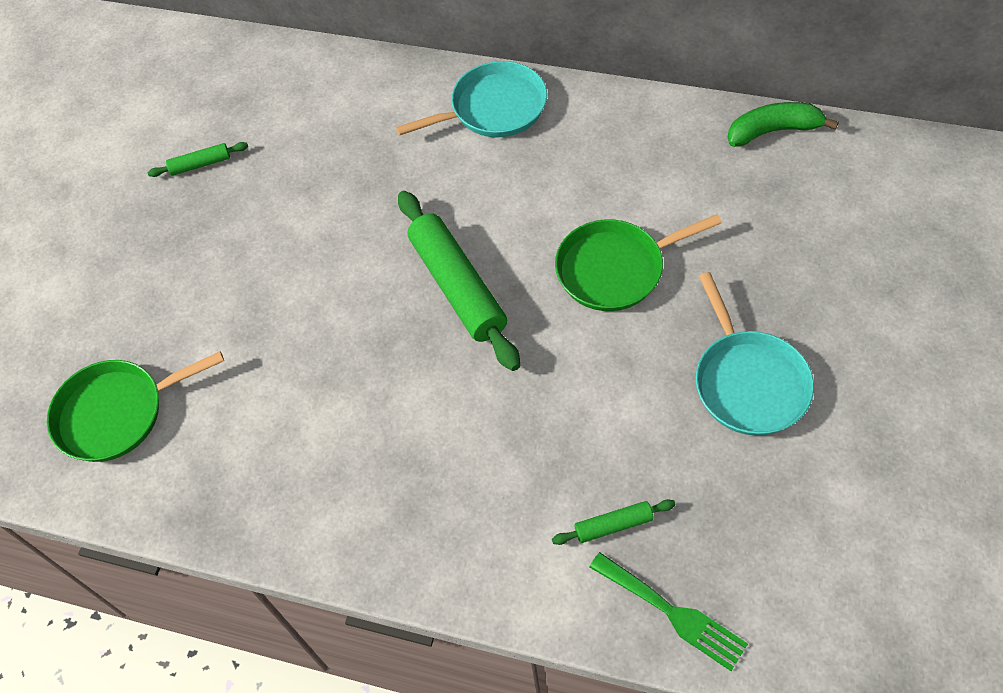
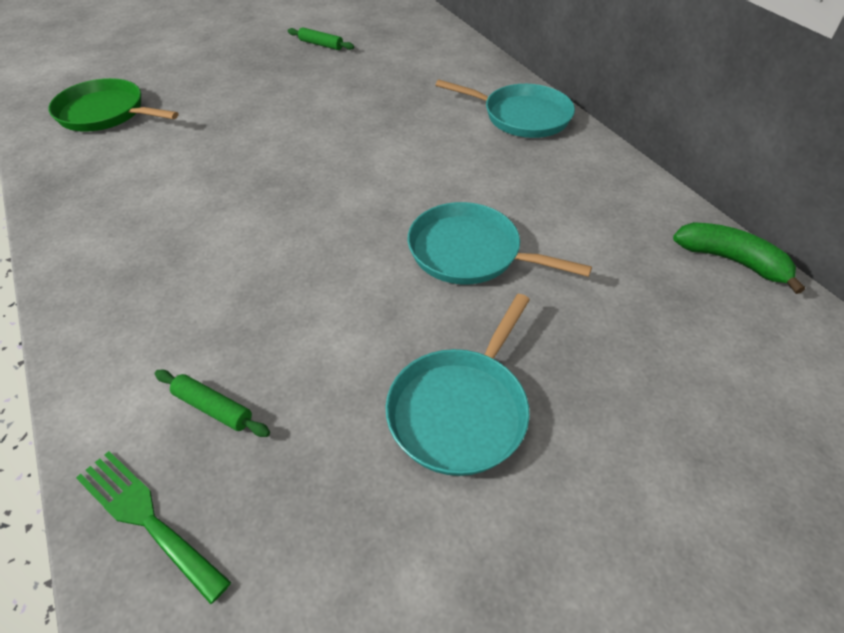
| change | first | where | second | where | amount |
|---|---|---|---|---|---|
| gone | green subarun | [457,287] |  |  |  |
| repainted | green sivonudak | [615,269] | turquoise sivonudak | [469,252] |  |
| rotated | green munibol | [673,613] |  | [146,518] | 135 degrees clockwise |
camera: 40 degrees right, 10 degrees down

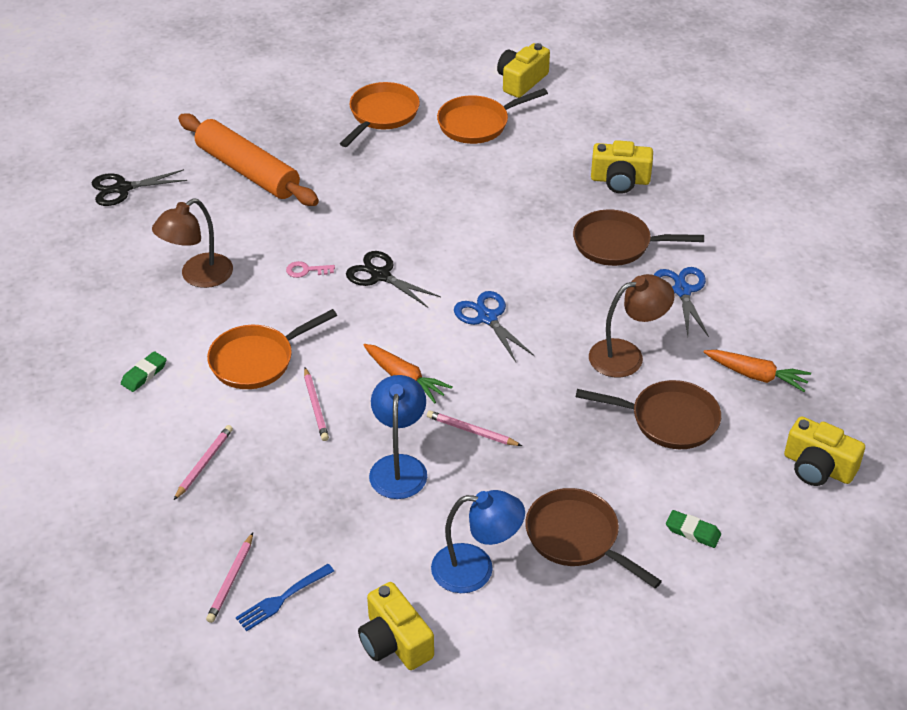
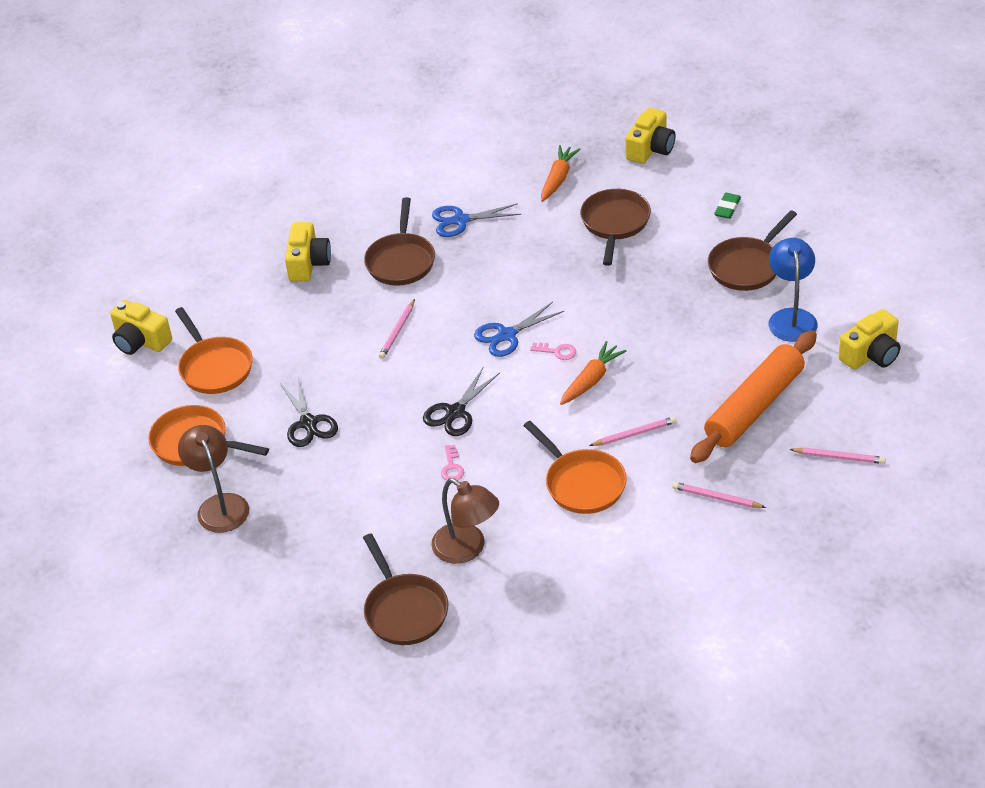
| change | first | where | second | where | amount |
|---|---|---|---|---|---|
| gone | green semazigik | [144,374] |  |  |  |
| gone | blue munibol | [282,598] |  |  |  |
| gone | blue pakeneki | [399,466] |  |  |  |
| new |  |  | brown sivonudak | [404,610] |  |
| new |  |  | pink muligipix | [557,351] |  |
| shifted | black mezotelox | [122,188] |  | [308,423] |  |
| shifted | orange subarun | [248,171] |  | [754,406] |  |
| shifted | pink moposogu | [471,431] |  | [397,331] |  |
| shifted | brown pakeneki | [627,355] |  | [219,505] |  |
camera: 90 degrees left, 0 degrees up

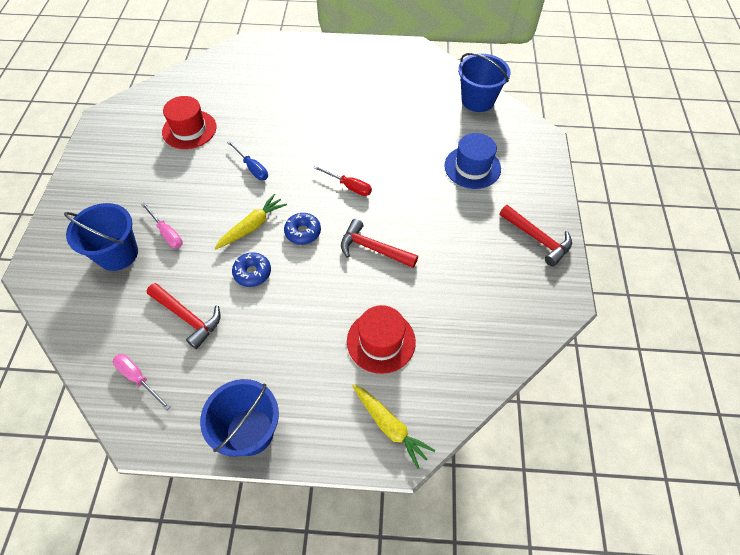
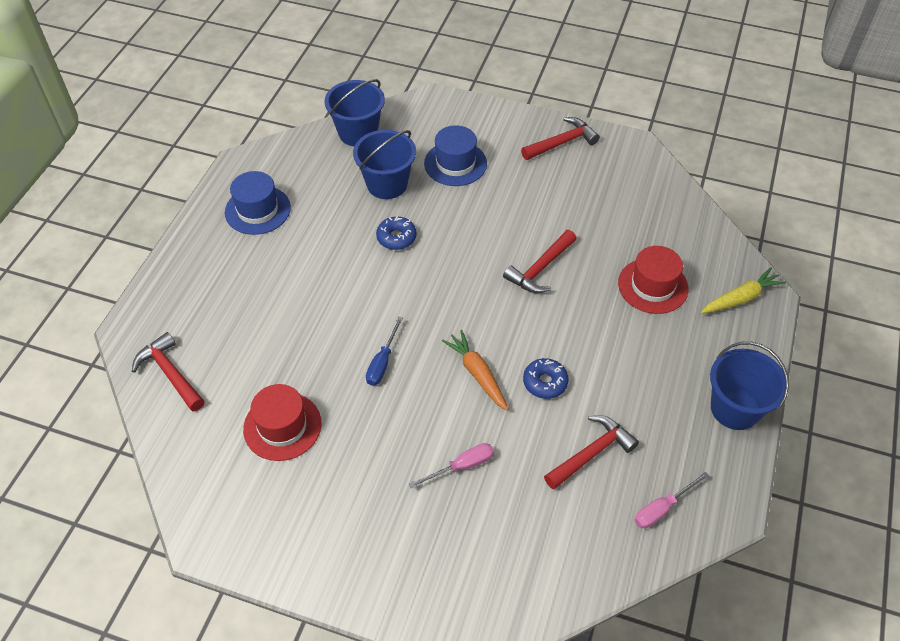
| change | first | where | second | where | amount |
|---|---|---|---|---|---|
| gone | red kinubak | [349,186] |  |  |  |
| new |  |  | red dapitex | [170,373] |  |
| new |  |  | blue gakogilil | [257,210] |  |
| shifted | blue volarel | [118,254] |  | [387,184] |  |
| shifted | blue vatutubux | [303,232] |  | [396,237] |  |
| repainted | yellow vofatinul | [252,226] | orange vofatinul | [477,374] |  |
| rotated | blue kinubak | [252,168] |  | [382,362] | 135 degrees clockwise |
camera: 75 degrees left, 5 degrees down

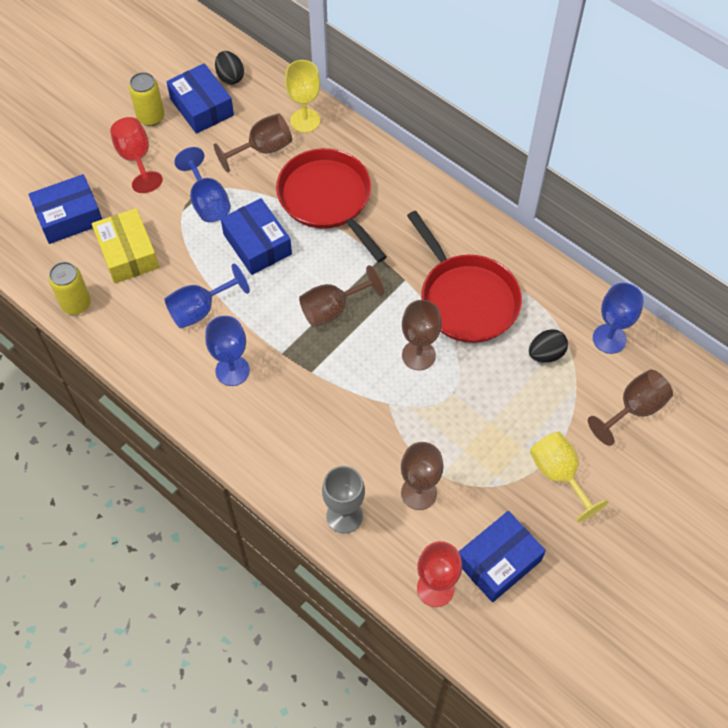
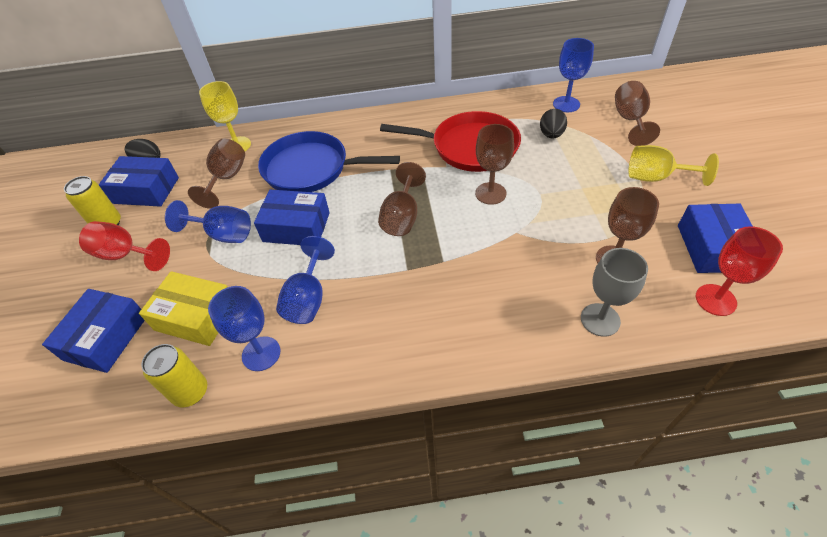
| change | first | where | second | where | amount |
|---|---|---|---|---|---|
| shifted | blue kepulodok | [232,370] |  | [261,353] |  |
| repainted | red sivonudak | [327,199] | blue sivonudak | [310,169] |  |
camera: 45 degrees left, 10 degrees down

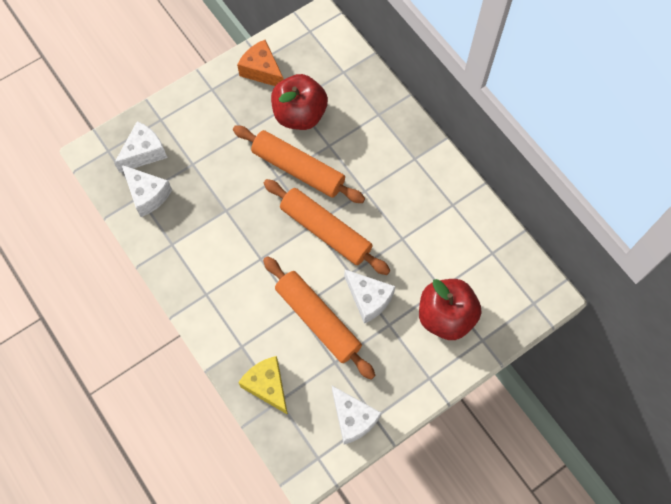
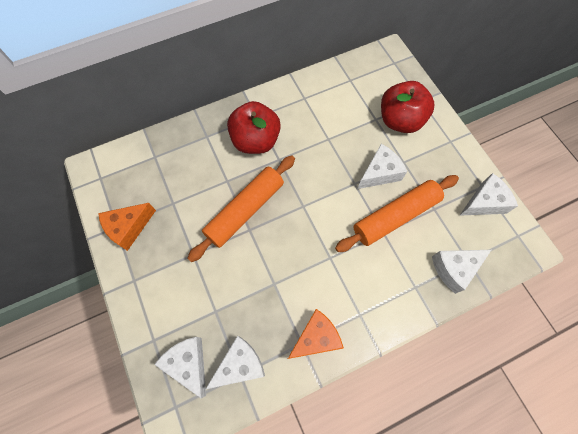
| change | first | where | second | where | amount |
|---|---|---|---|---|---|
| gone | orange subarun | [325,231] |  |  |  |
| new |  |  | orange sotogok | [315,338] |  |
| shifted | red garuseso | [299,115] |  | [255,141] |  |
| repainted | yellow sotogok | [267,386] | white sotogok | [454,269] |  |
camera: 80 degrees left, 0 degrees up

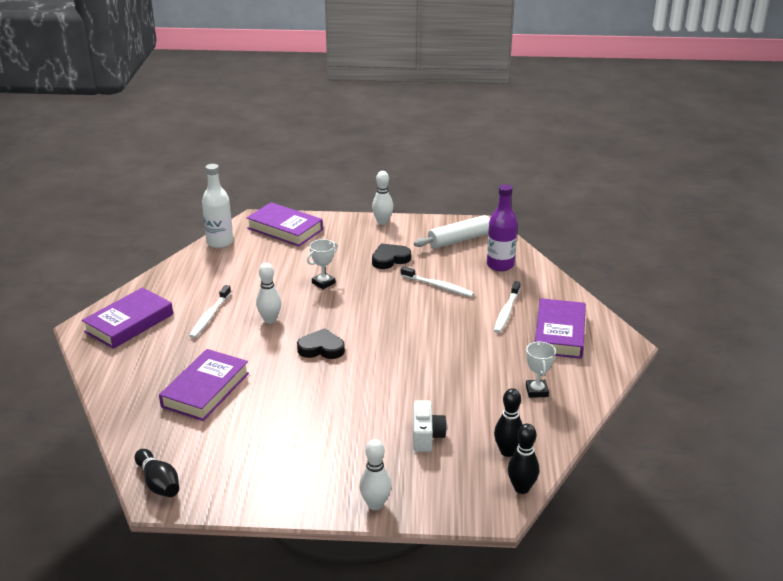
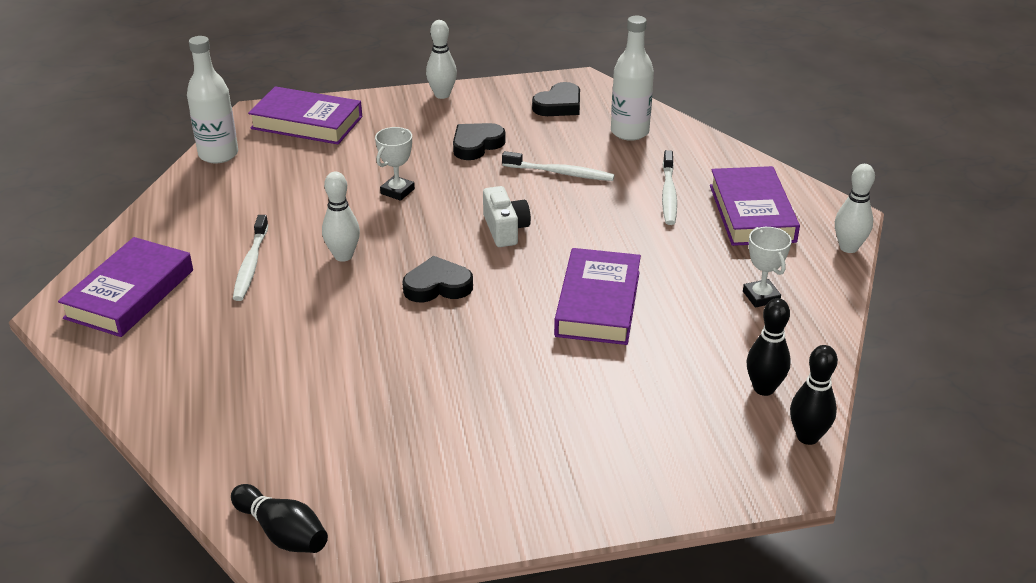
| change | first | where | second | where | amount |
|---|---|---|---|---|---|
| shifted | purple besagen | [205,390] |  | [597,303] |  |
| shifted | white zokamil | [375,504] |  | [848,247] |  |
| shifted | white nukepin | [426,436] |  | [505,229] |  |
| swapped | white subarun | [459,240] | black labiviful | [559,105] |  |
| repainted | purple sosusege | [500,265] | white sosusege | [629,132] |  |
camera: 15 degrees left, 5 degrees up

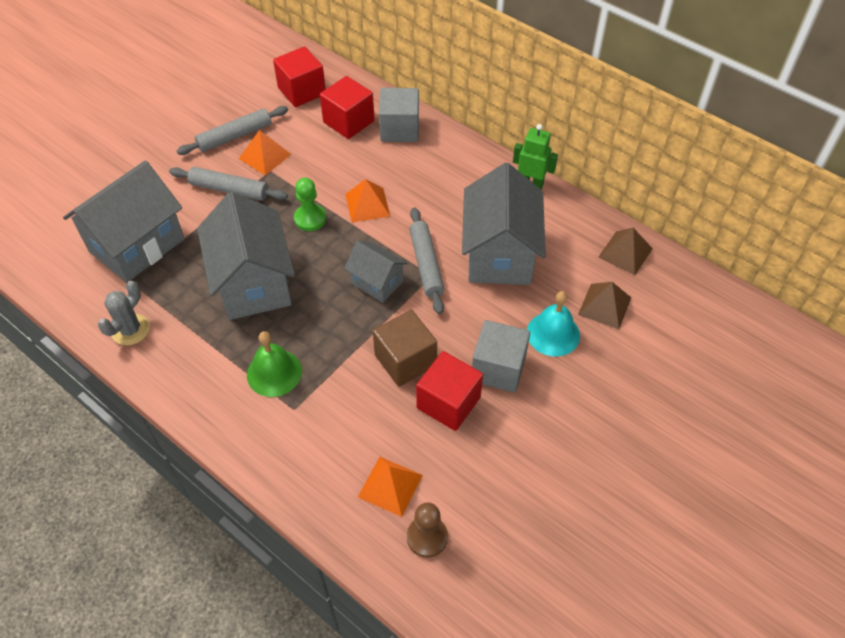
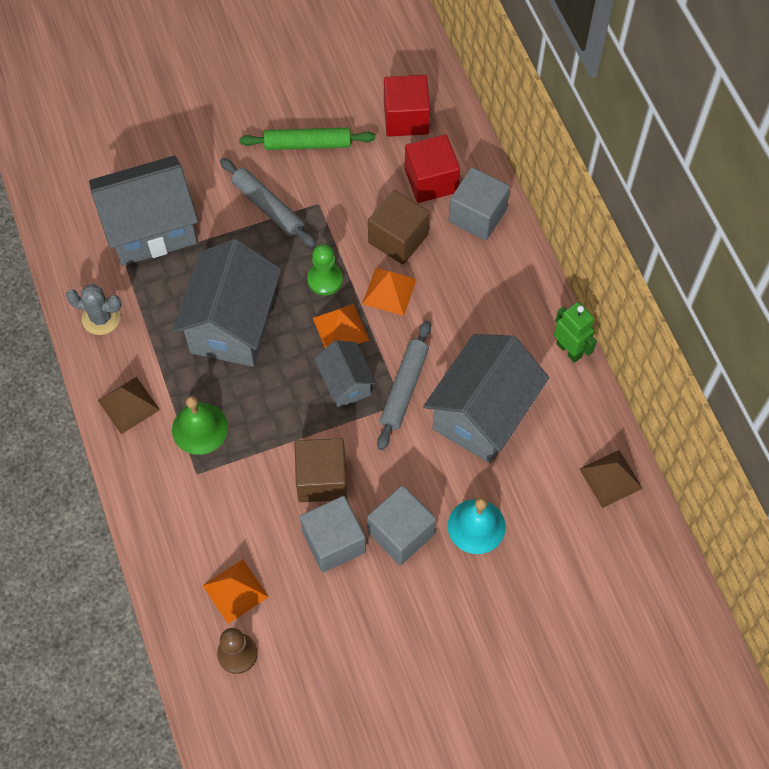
| change | first | where | second | where | amount |
|---|---|---|---|---|---|
| new |  |  | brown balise | [398,239] |  |
| shifted | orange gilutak | [265,156] |  | [341,329] |  |
| shifted | brown gilutak | [604,306] |  | [128,405] |  |
| repainted | grey subarun | [235,136] | green subarun | [308,144] |  |
| repainted | red balise | [448,402] | grey balise | [334,542] |  |
| rotated | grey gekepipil | [130,330] |  | [101,318] | 45 degrees clockwise |
camera: 30 degrees right, 10 degrees up

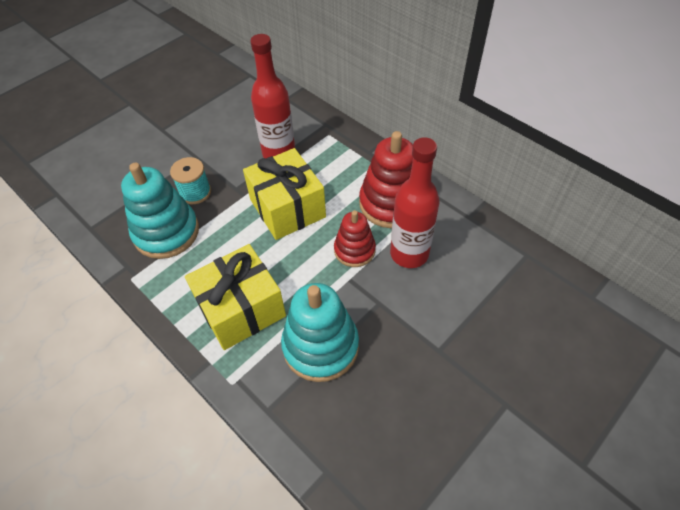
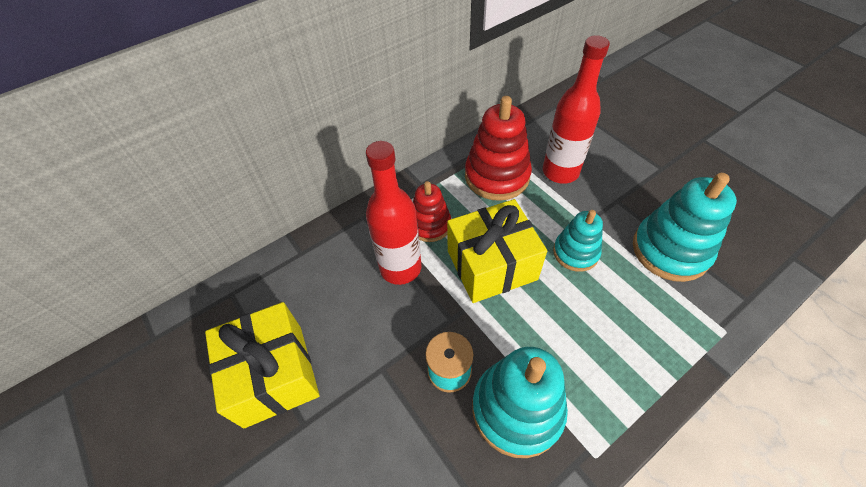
| change | first | where | second | where | amount |
|---|---|---|---|---|---|
| new |  |  | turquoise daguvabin | [575,252] |  |
| shifted | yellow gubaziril | [241,309] |  | [274,374] |  |
| shifted | red daguvabin | [354,250] |  | [430,225] |  |
camera: 80 degrees left, 0 degrees up

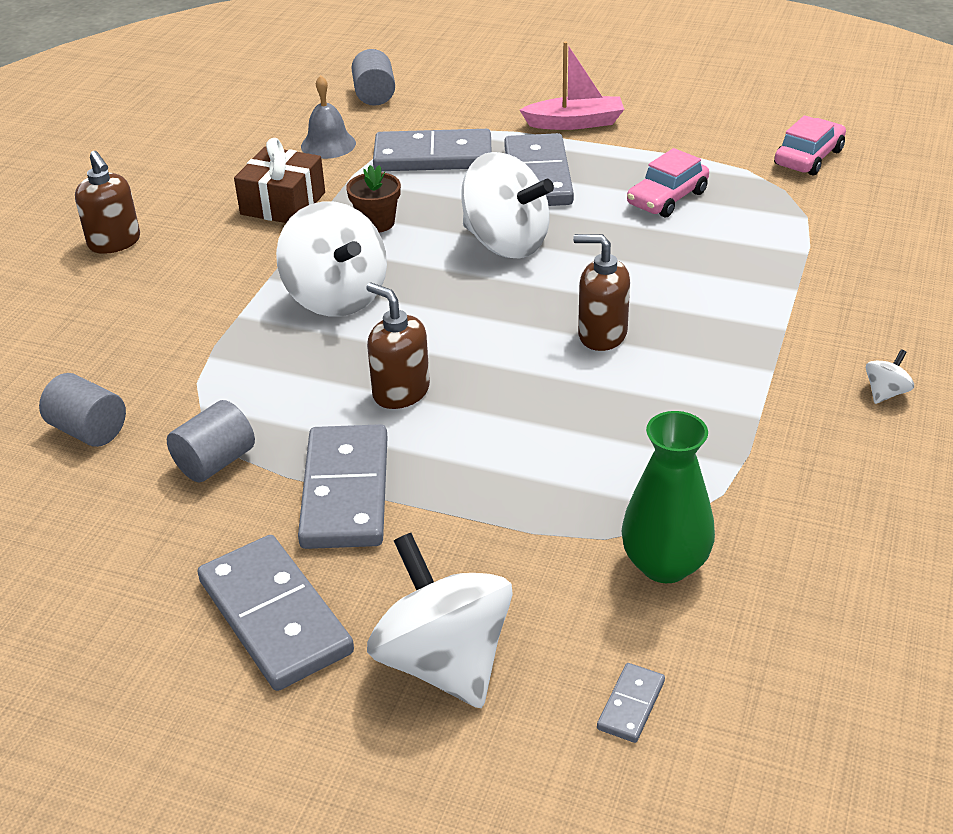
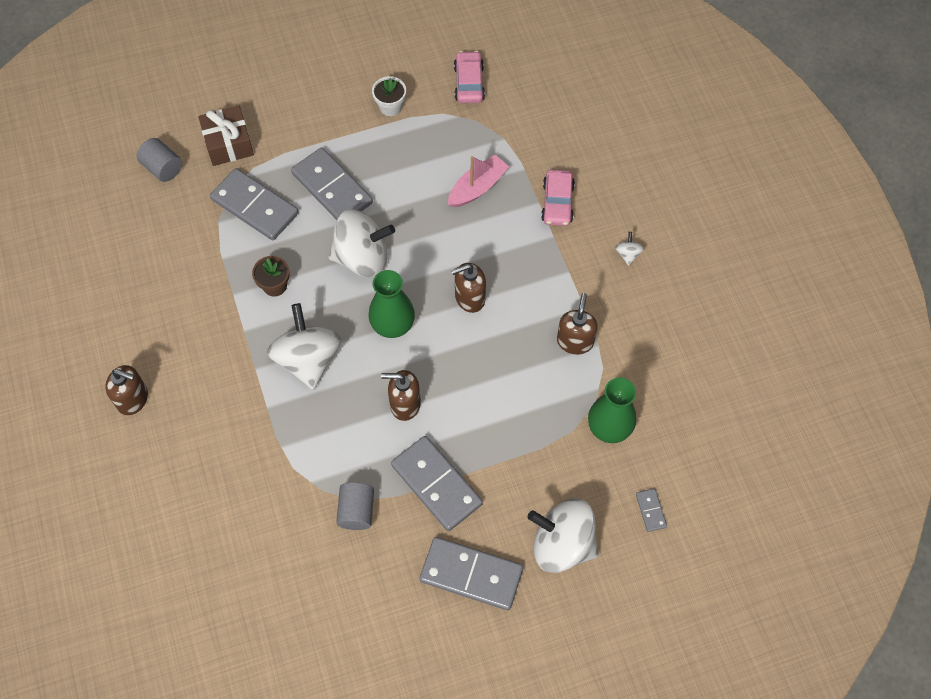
| change | first | where | second | where | amount |
|---|---|---|---|---|---|
| gone | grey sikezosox | [88,430] |  |  |  |
| gone | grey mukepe | [328,144] |  |  |  |
| new |  |  | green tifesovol | [392,325] |  |
| new |  |  | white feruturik | [390,106] |  |
| new |  |  | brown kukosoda | [575,341] |  |
| shifted | brown gubaziril | [283,203] |  | [228,143] |  |
| shifted | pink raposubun | [575,123] |  | [477,187] |  |
| shifted | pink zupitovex | [667,198] |  | [557,203] |  |
| rotated | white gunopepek | [336,297] |  | [308,359] | 120 degrees counterclockwise |
| rotated | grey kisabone | [433,156] |  | [254,207] | 75 degrees clockwise |
camera: 40 degrees left, 25 degrees up

